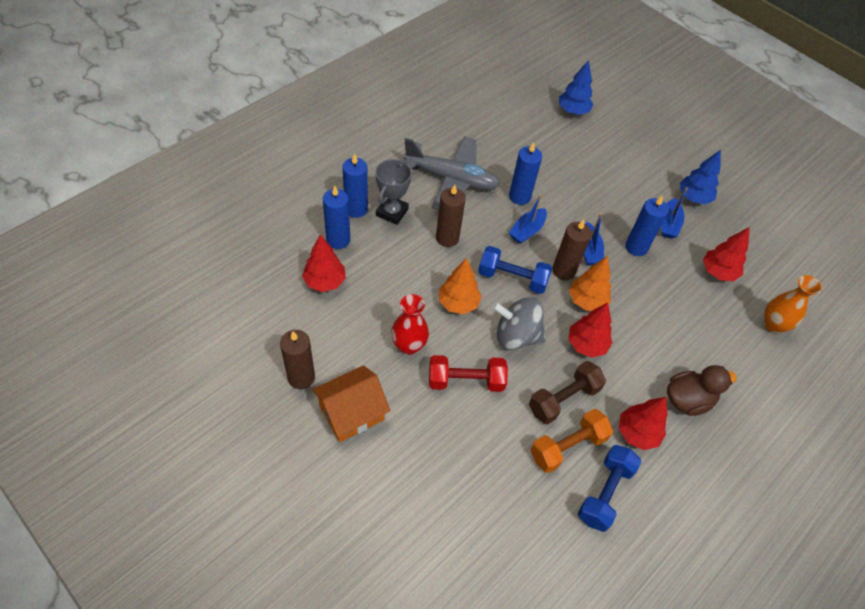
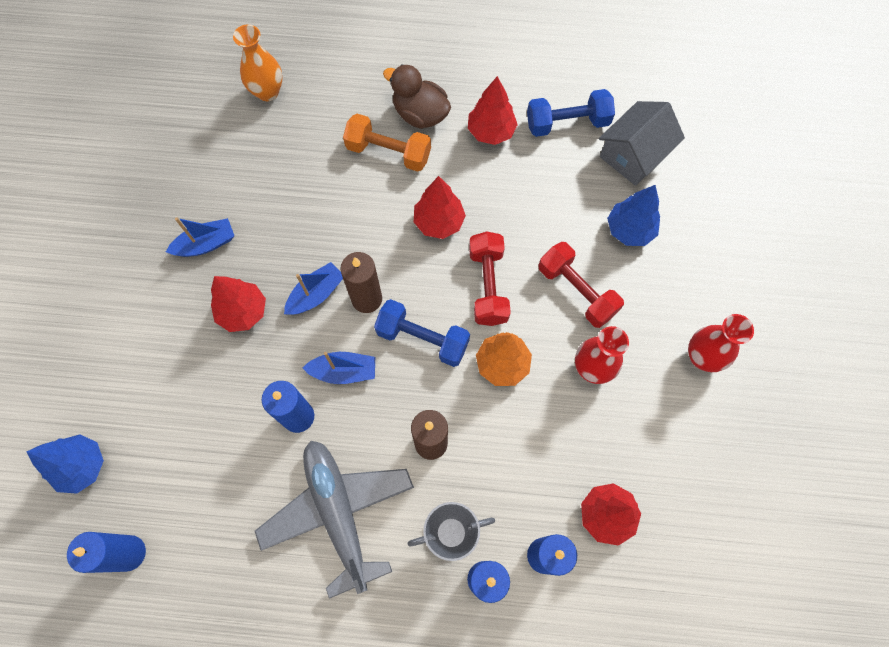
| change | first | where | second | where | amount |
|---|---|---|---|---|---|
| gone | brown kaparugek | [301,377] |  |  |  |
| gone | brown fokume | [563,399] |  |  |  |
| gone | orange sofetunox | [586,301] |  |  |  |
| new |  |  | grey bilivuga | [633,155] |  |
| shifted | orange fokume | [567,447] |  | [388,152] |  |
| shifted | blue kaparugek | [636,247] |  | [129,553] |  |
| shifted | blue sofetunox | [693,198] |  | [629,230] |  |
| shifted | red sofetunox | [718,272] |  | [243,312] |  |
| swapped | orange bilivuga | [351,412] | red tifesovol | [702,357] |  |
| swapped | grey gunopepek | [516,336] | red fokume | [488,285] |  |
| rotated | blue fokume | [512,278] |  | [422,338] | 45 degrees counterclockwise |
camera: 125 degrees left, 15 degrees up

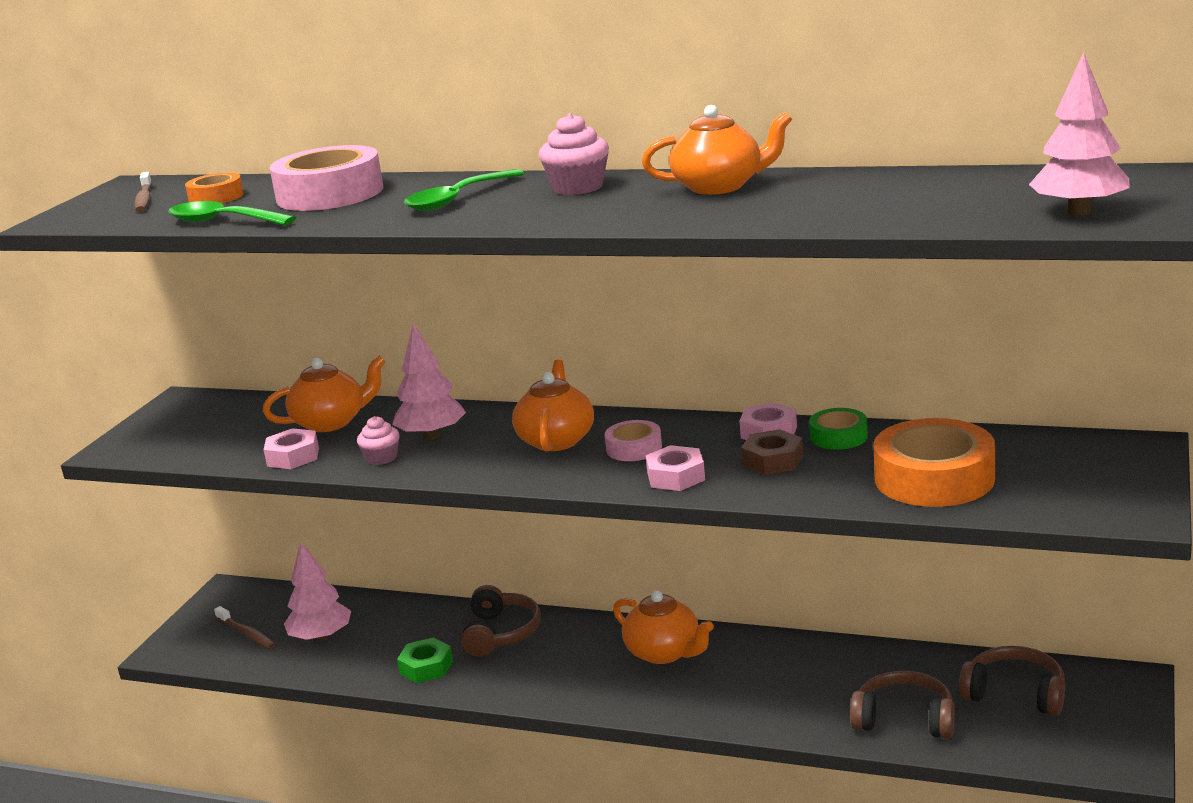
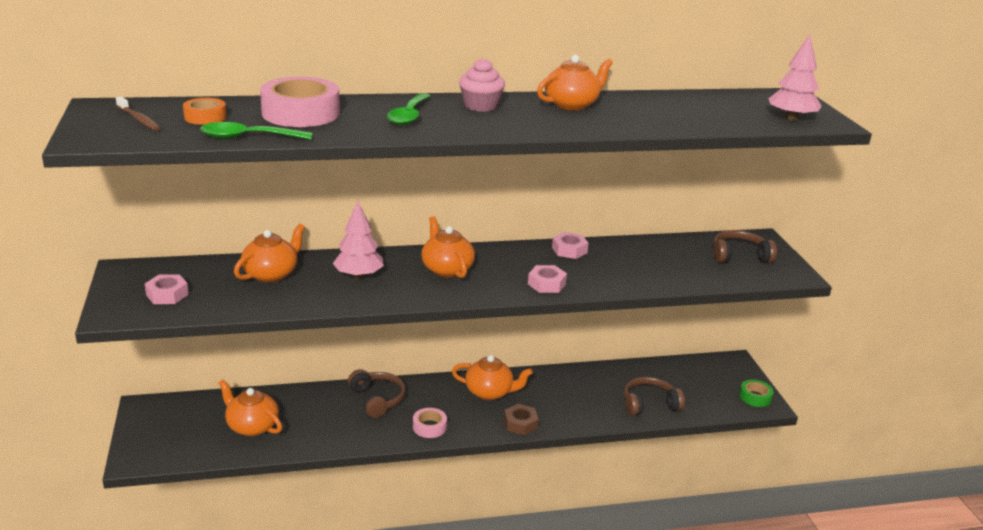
| change | first | where | second | where | amount |
|---|---|---|---|---|---|
| gone | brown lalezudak | [247,633] |  |  |  |
| gone | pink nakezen | [381,458] |  |  |  |
| gone | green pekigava | [426,667] |  |  |  |
| gone | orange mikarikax | [934,478] |  |  |  |
| shifted | pink pekigava | [293,457] |  | [167,294] |  |
| shifted | pink mikarikax | [634,448] |  | [429,427] |  |
| shifted | brown pekigava | [772,461] |  | [520,423] |  |
| shifted | green mikarikax | [838,437] |  | [755,397] |  |
| shifted | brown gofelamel | [1015,693] |  | [739,256] |  |
| swapped | pink sofetunox | [321,637] | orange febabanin | [252,426] |  |
camera: 35 degrees left, 5 degrees up

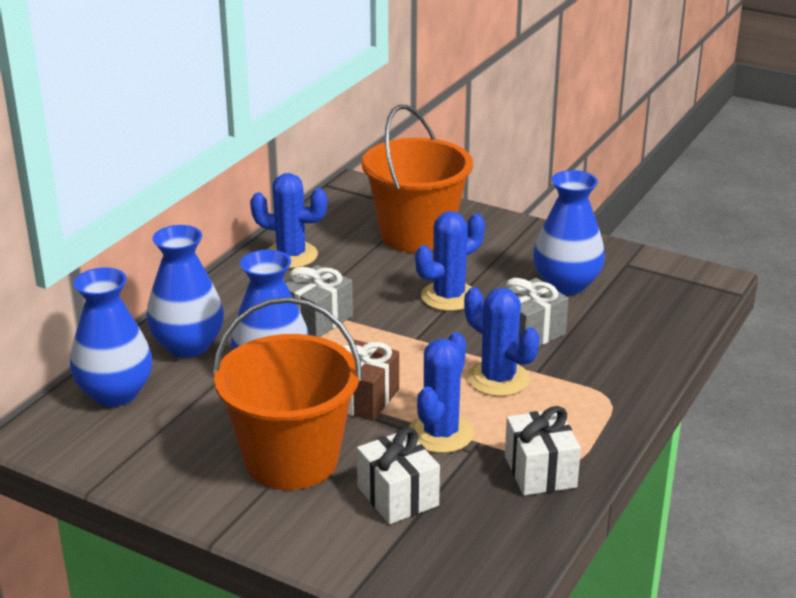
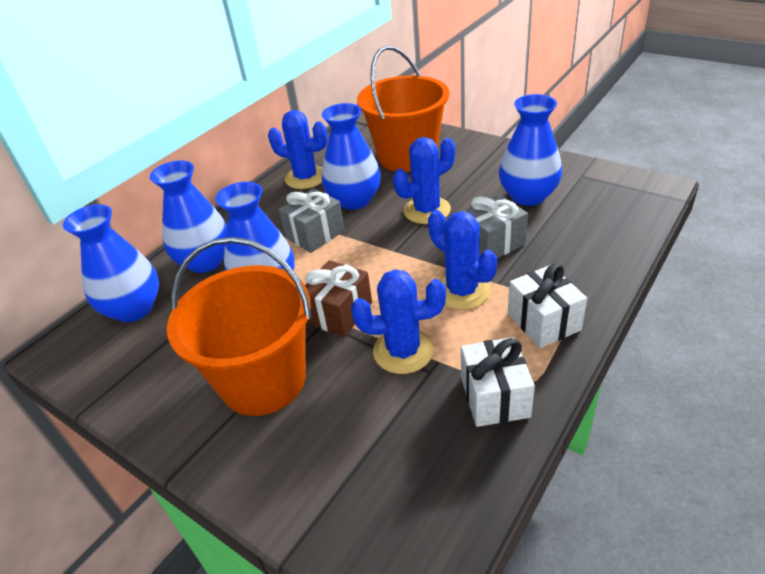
| change | first | where | second | where | amount |
|---|---|---|---|---|---|
| new |  |  | blue tifesovol | [354,200] |  |
| shifted | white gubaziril | [398,496] |  | [543,321] |  |
| rotated | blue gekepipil | [440,433] |  | [403,351] | 60 degrees clockwise |
camera: 10 degrees right, 10 degrees up

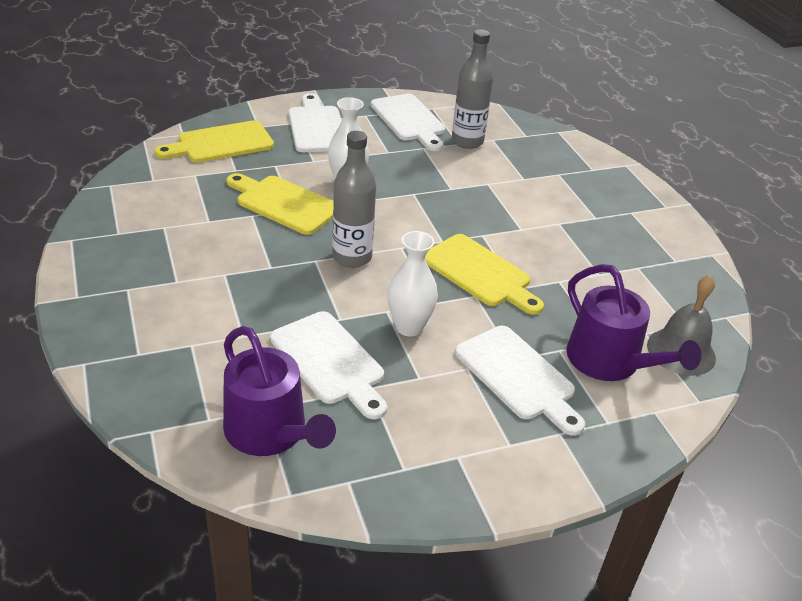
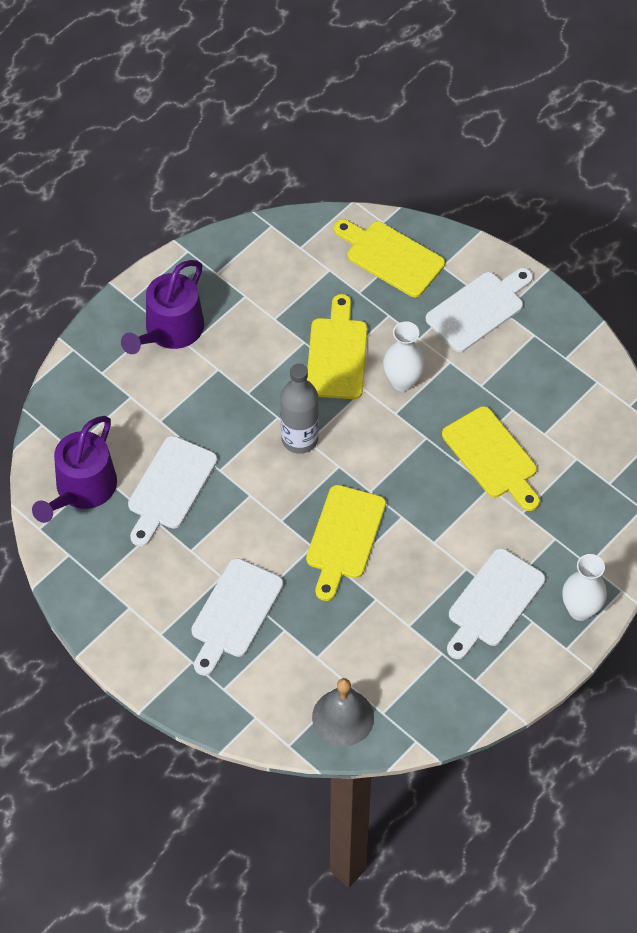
| change | first | where | second | where | amount |
|---|---|---|---|---|---|
| gone | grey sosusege | [467,141] |  |  |  |
| new |  |  | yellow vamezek | [492,457] |  |
| shifted | white vamezek | [409,120] |  | [493,602] |  |
| shifted | white tifesovol | [409,327] |  | [580,610] |  |
| shifted | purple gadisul | [609,362] |  | [170,330] |  |
camera: 65 degrees right, 20 degrees up

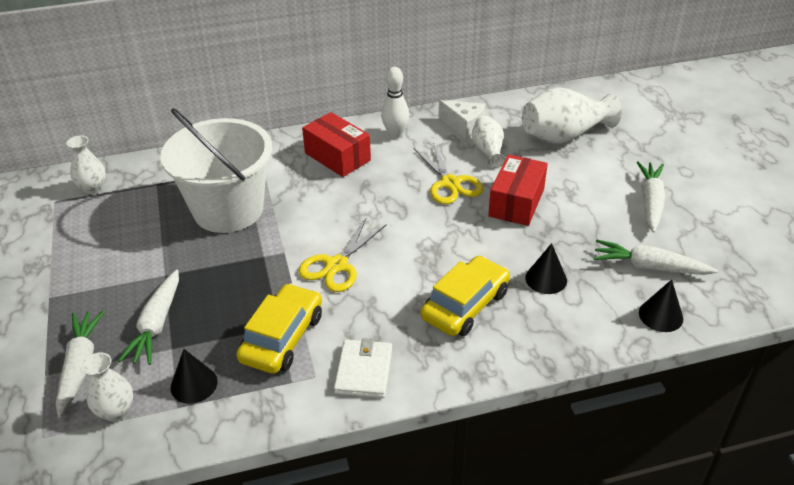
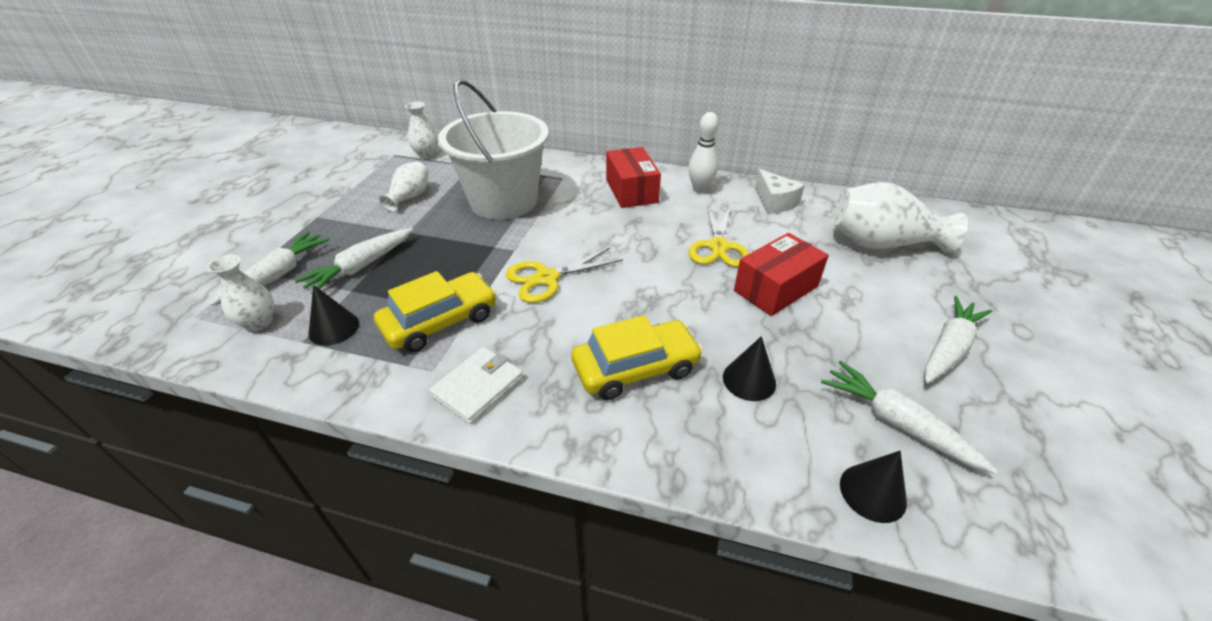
| change | first | where | second | where | amount |
|---|---|---|---|---|---|
| shifted | white tifesovol | [488,151] |  | [410,197] |  |
camera: 30 degrees right, 0 degrees up

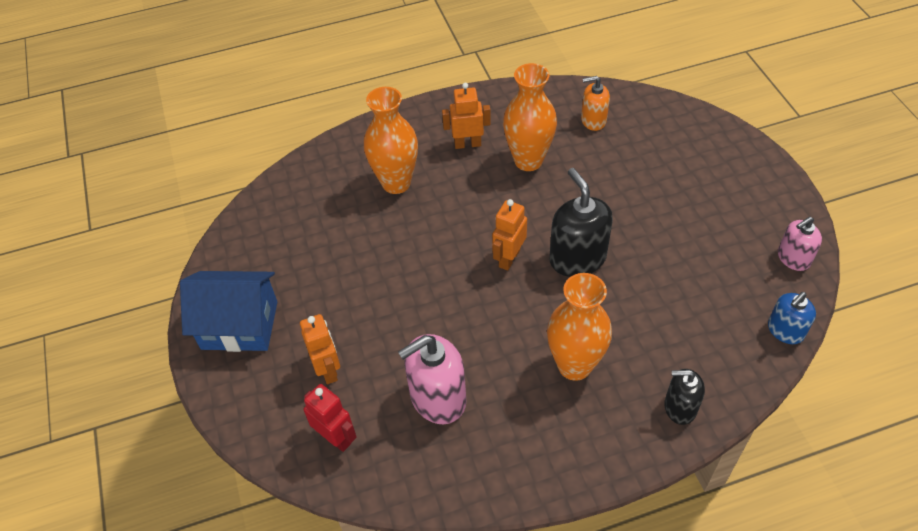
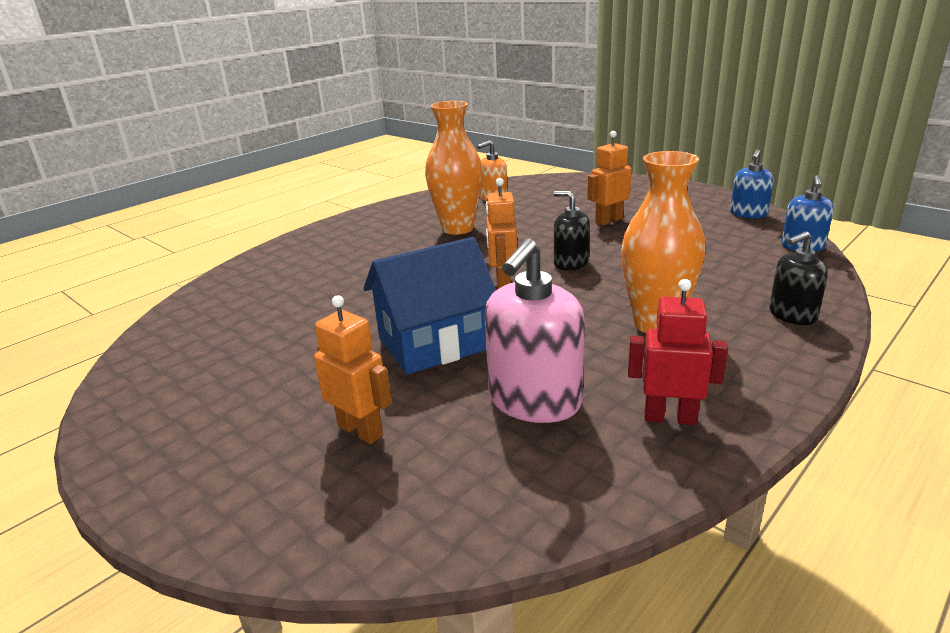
| change | first | where | second | where | amount |
|---|---|---|---|---|---|
| gone | orange tifesovol | [396,183] |  |  |  |
| shifted | blue bilivuga | [239,325] |  | [434,343] |  |
| shifted | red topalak | [336,438] |  | [670,417] |  |
| shifted | orange topalak | [467,144] |  | [608,220] |  |
| repainted | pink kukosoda | [793,258] | blue kukosoda | [748,214] |  |
| scaled | black kukosoda | [577,258] |  | [571,263] | x0.60 |
camera: 30 degrees left, 25 degrees down

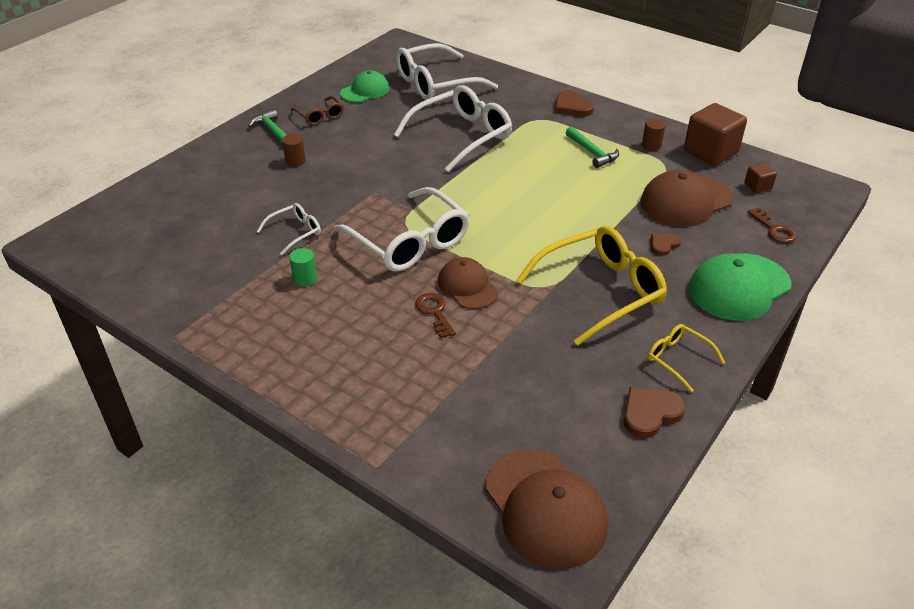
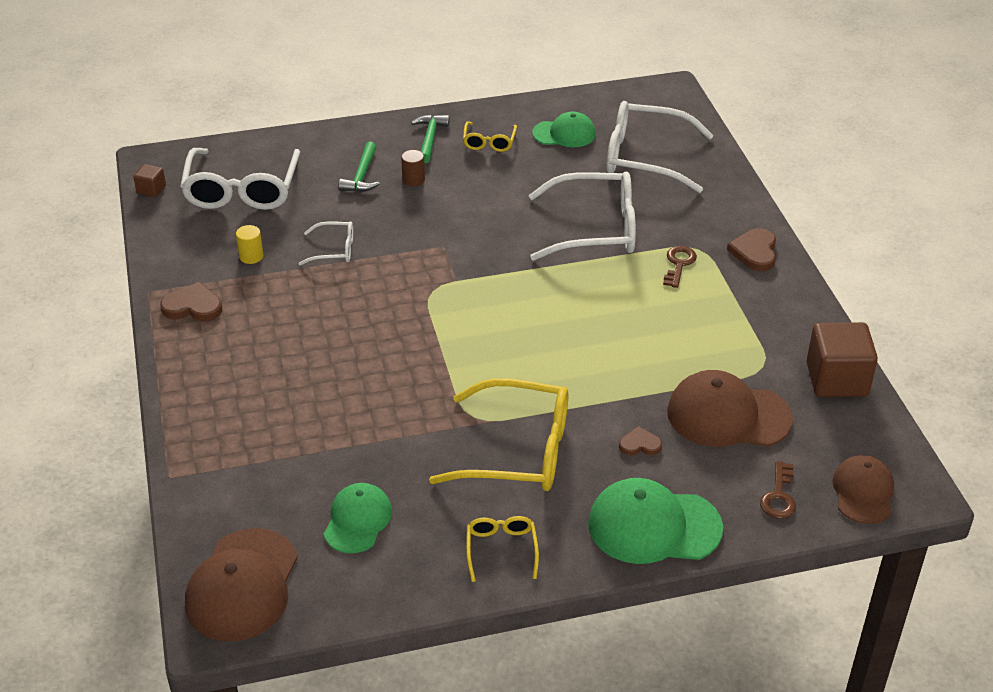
| change | first | where | second | where | amount |
|---|---|---|---|---|---|
| gone | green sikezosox | [305,279] |  |  |  |
| gone | brown sikezosox | [651,145] |  |  |  |
| new |  |  | yellow sikezosox | [251,256] |  |
| new |  |  | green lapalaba | [357,520] |  |
| shifted | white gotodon | [409,242] |  | [242,189] |  |
| shifted | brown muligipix | [435,312] |  | [679,264] |  |
| shifted | brown lapalaba | [467,286] |  | [863,492] |  |
| shifted | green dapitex | [592,152] |  | [362,176] |  |
| shifted | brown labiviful | [650,413] |  | [193,306] |  |
| shifted | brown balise | [757,186] |  | [151,190] |  |
| repainted | brown gotodon | [319,116] | yellow gotodon | [489,142] |  |
camera: 40 degrees right, 0 degrees up

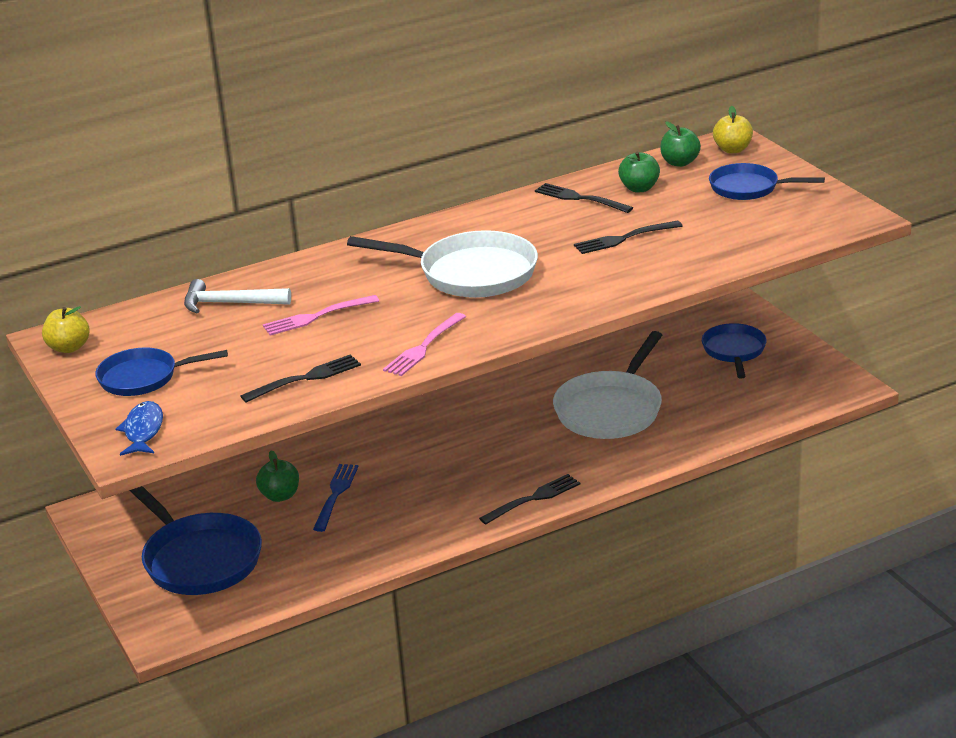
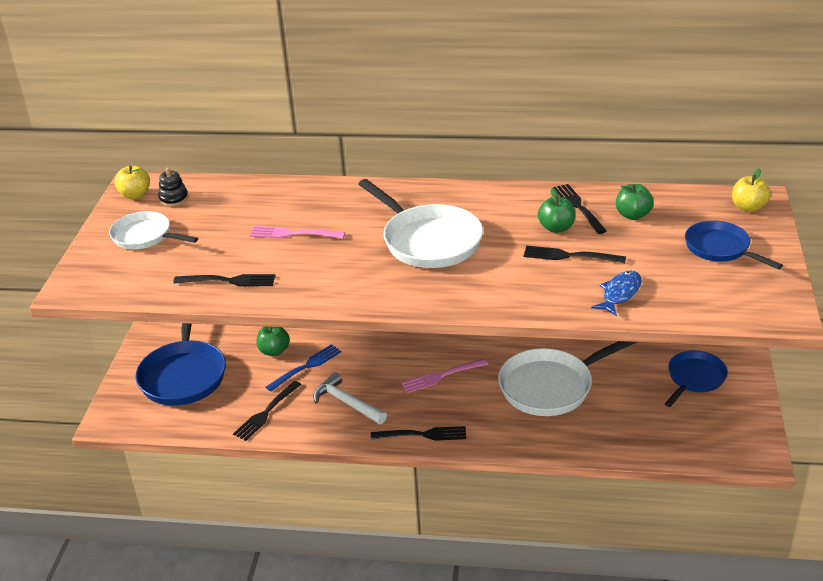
| change | first | where | second | where | amount |
|---|---|---|---|---|---|
| new |  |  | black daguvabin | [174,199] |  |
| new |  |  | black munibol | [266,412] |  |
| shifted | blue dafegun | [143,431] |  | [620,294] |  |
| shifted | white dapitex | [229,303] |  | [346,403] |  |
| shifted | pink munibol | [424,347] |  | [441,376] |  |
| shifted | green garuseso | [679,163] |  | [556,228] |  |
| repainted | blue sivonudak | [144,378] | white sivonudak | [145,236] |  |
camera: 35 degrees right, 5 degrees up

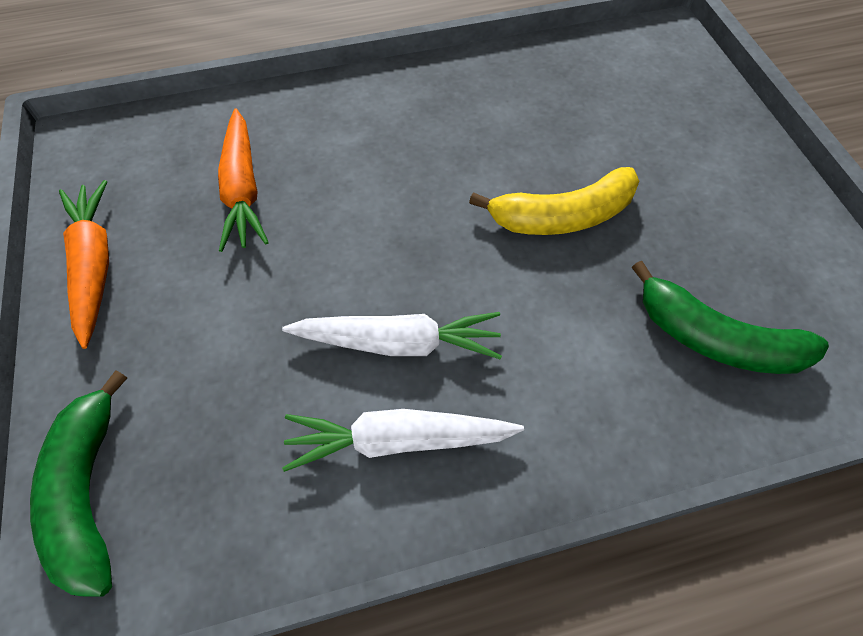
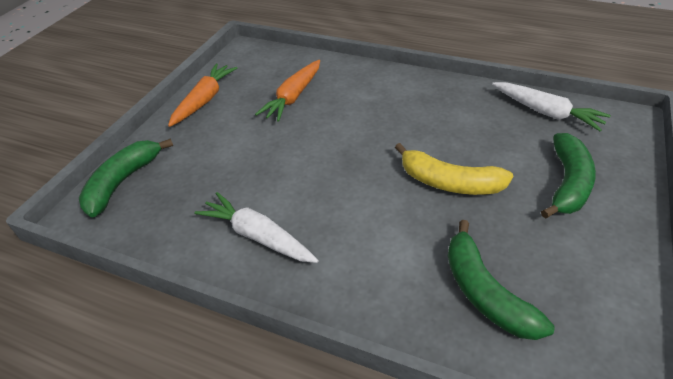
| change | first | where | second | where | amount |
|---|---|---|---|---|---|
| new |  |  | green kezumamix | [567,183] |  |
| shifted | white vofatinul | [398,343] |  | [546,112] |  |
camera: 40 degrees right, 15 degrees down

